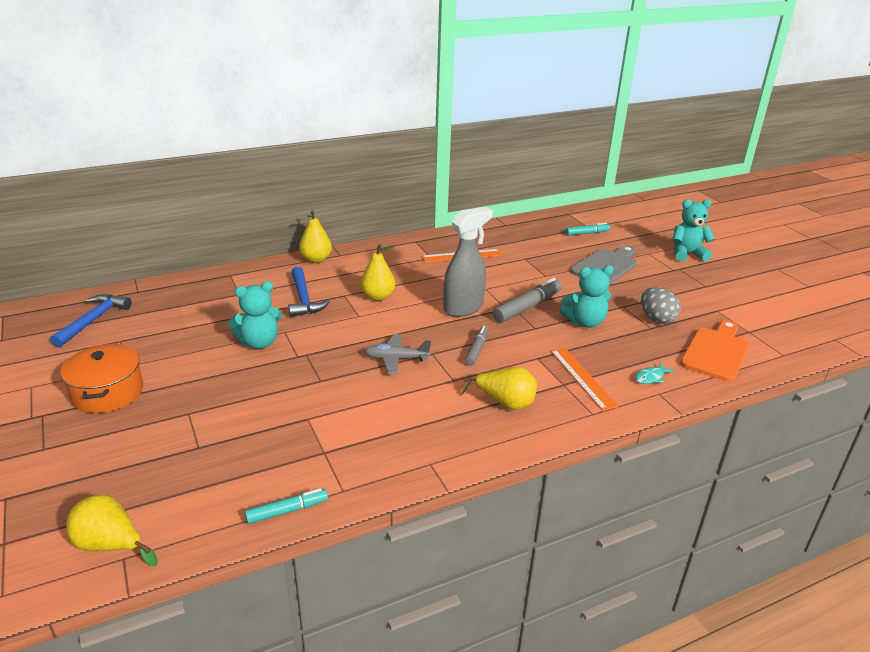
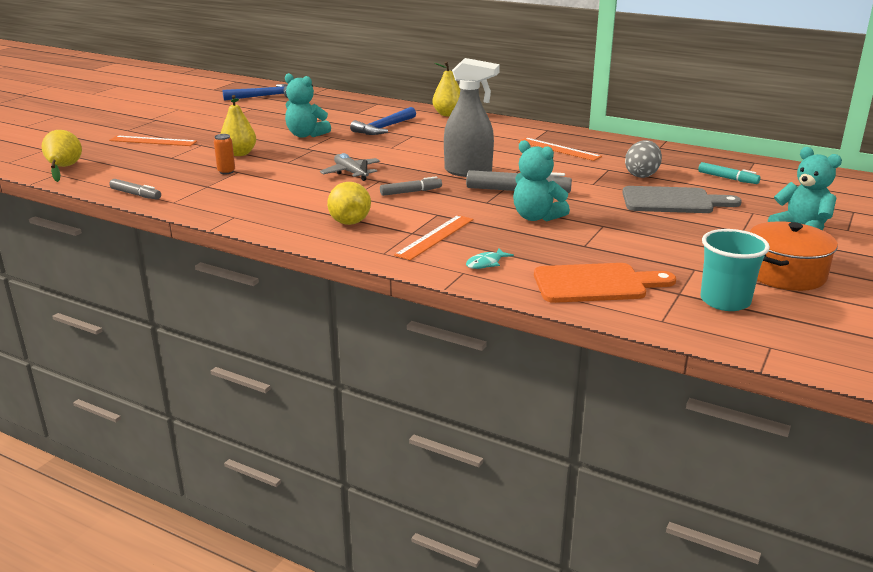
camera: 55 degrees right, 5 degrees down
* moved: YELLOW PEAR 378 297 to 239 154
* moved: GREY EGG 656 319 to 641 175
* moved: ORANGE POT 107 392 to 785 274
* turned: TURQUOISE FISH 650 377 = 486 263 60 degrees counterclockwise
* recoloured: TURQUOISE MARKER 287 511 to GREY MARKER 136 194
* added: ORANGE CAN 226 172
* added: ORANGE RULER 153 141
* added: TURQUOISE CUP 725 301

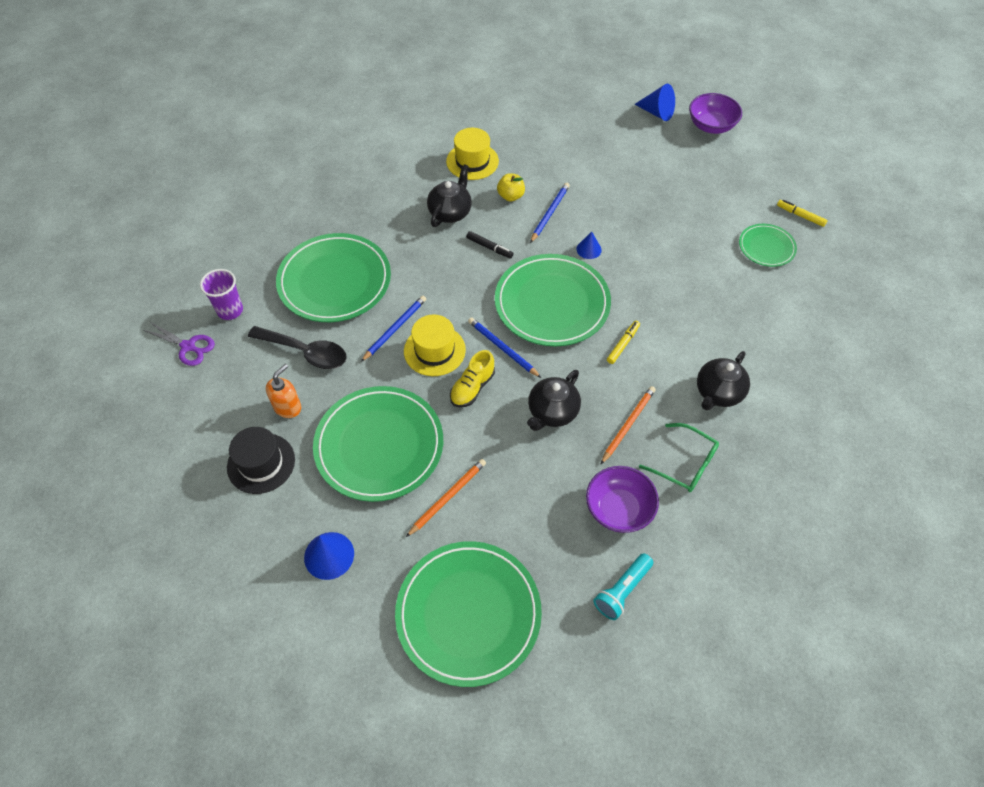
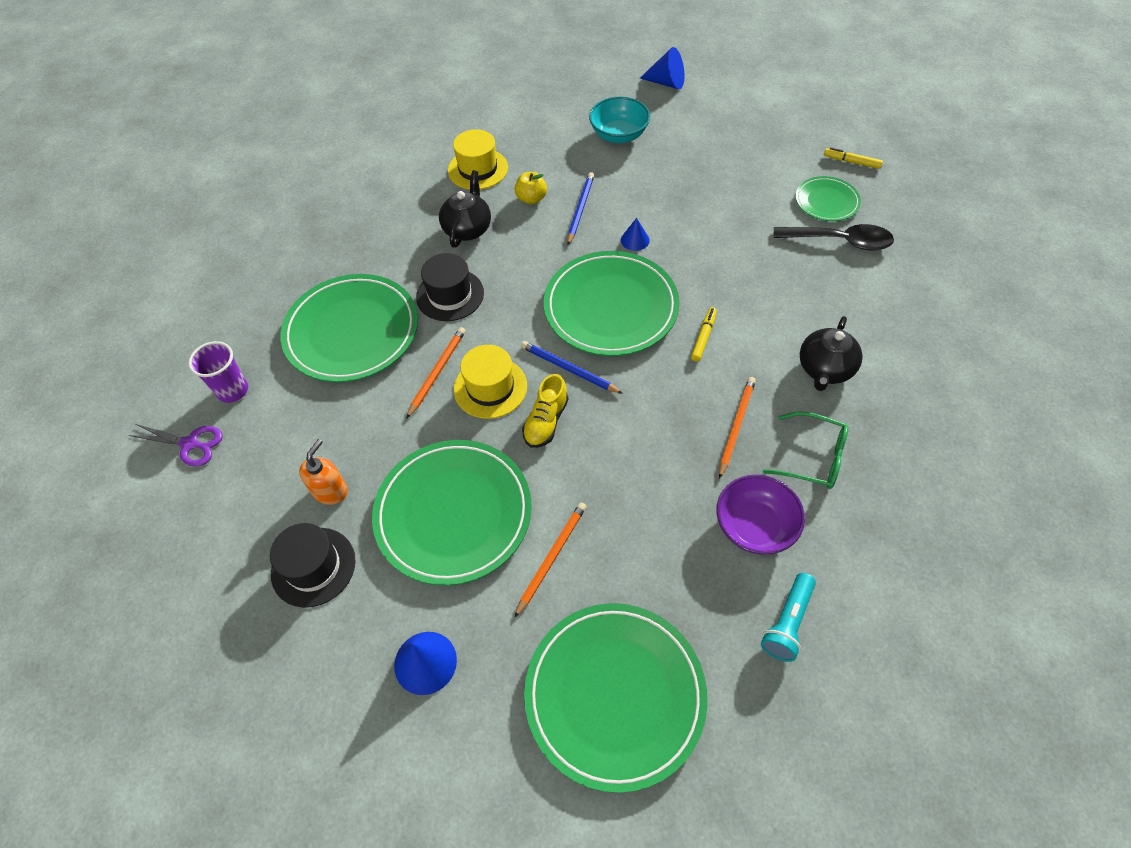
camera: 10 degrees left, 0 degrees up
* removed: PURPLE BOWL 711 126
* removed: BLACK MARKER 489 247
* recoloured: BLUE PENCIL 395 329 to ORANGE PENCIL 437 372
* moved: BLACK SPOON 306 352 to 840 241
* removed: BLACK TEAPOT 552 412
* added: TURQUOISE BOWL 619 135
* added: BLACK HAT 450 295

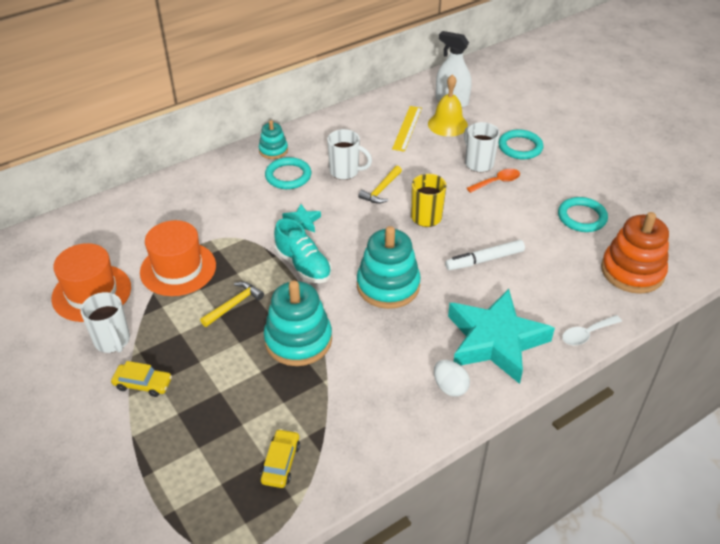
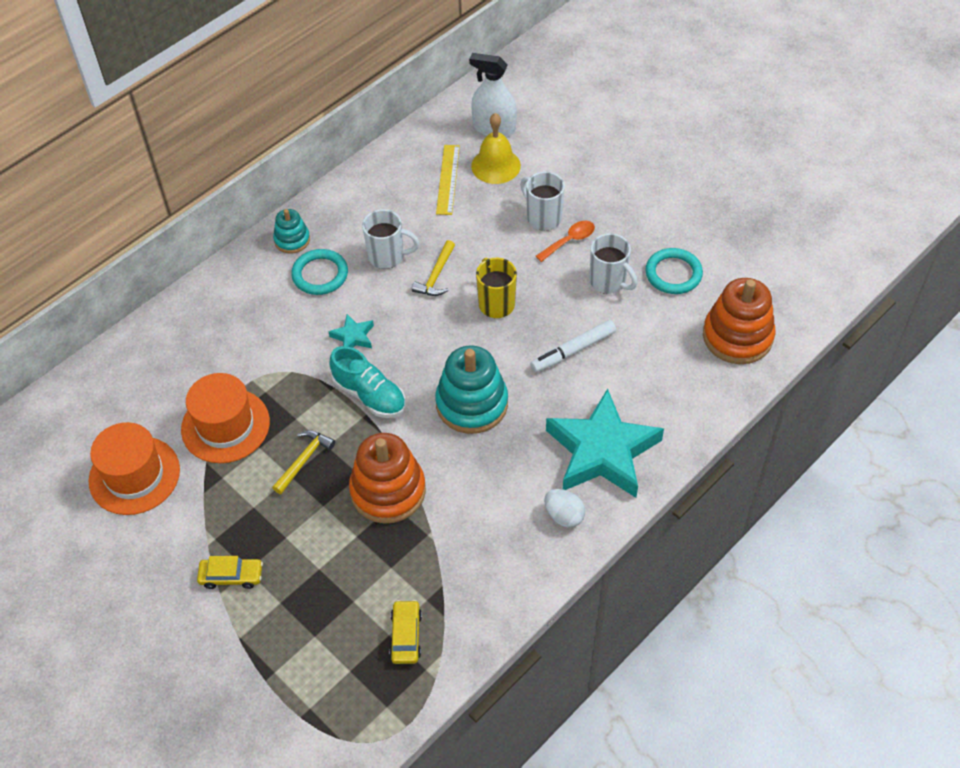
camera: 10 degrees left, 10 degrees up
* removed: TURQUOISE RING 520 147
* recoloured: TURQUOISE STACKING TOY 298 340 to ORANGE STACKING TOY 388 491
* moved: WHITE MUG 112 341 to 608 282
* removed: WHITE SPOON 586 334

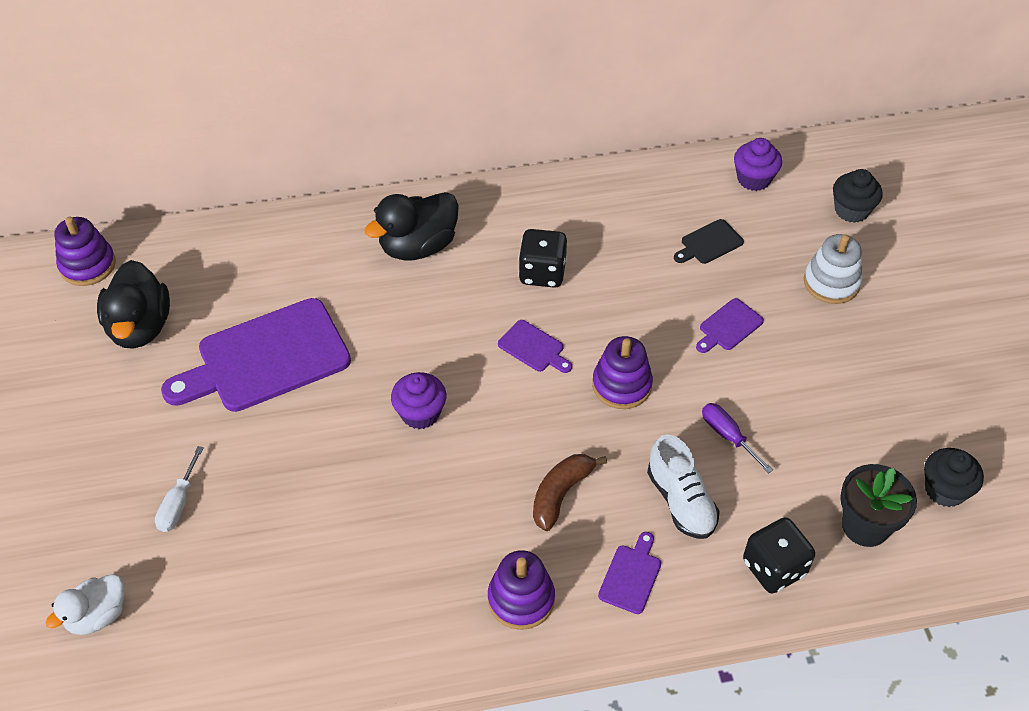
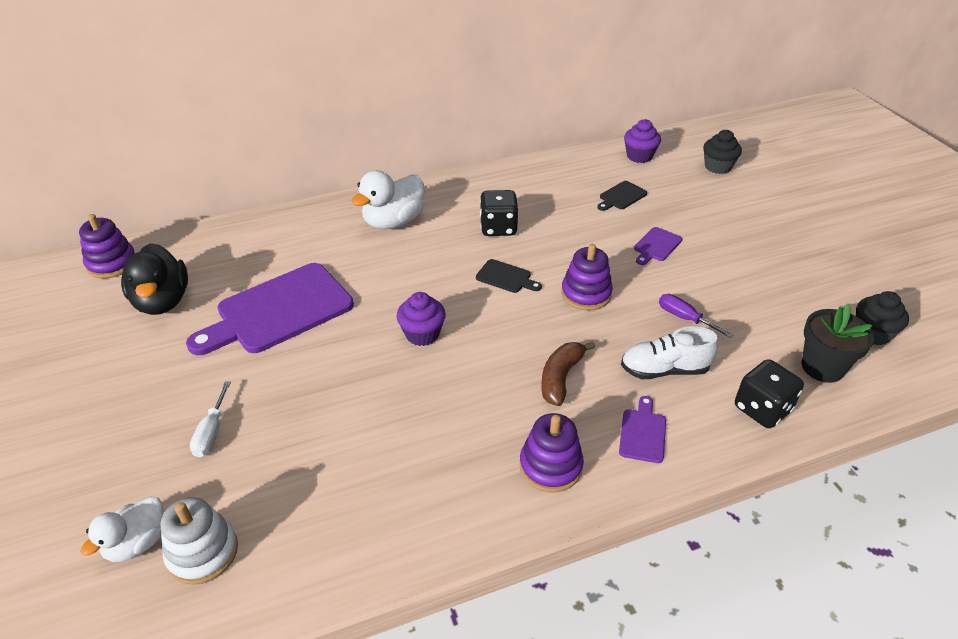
camera: 10 degrees left, 10 degrees down
* recoloured: BLACK DUCK 418 246 to WHITE DUCK 393 222
* moved: WHITE STACKING TOY 831 282 to 203 552
* recoloured: PURPLE CUTTING BOARD 533 348 to BLACK CUTTING BOARD 506 277
* turned: WHITE SHOE 681 501 = 664 370 120 degrees clockwise

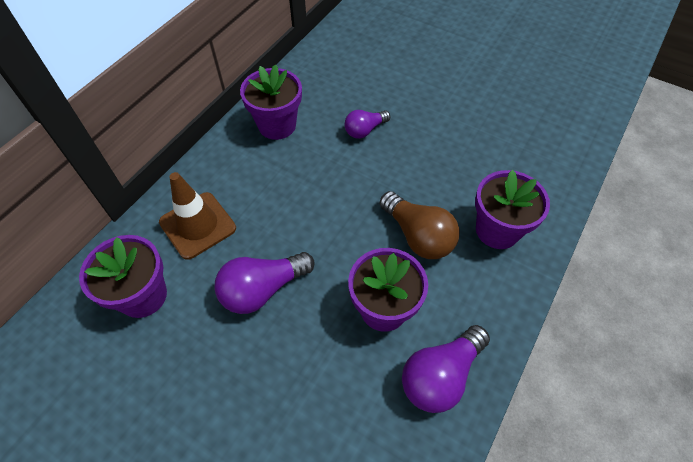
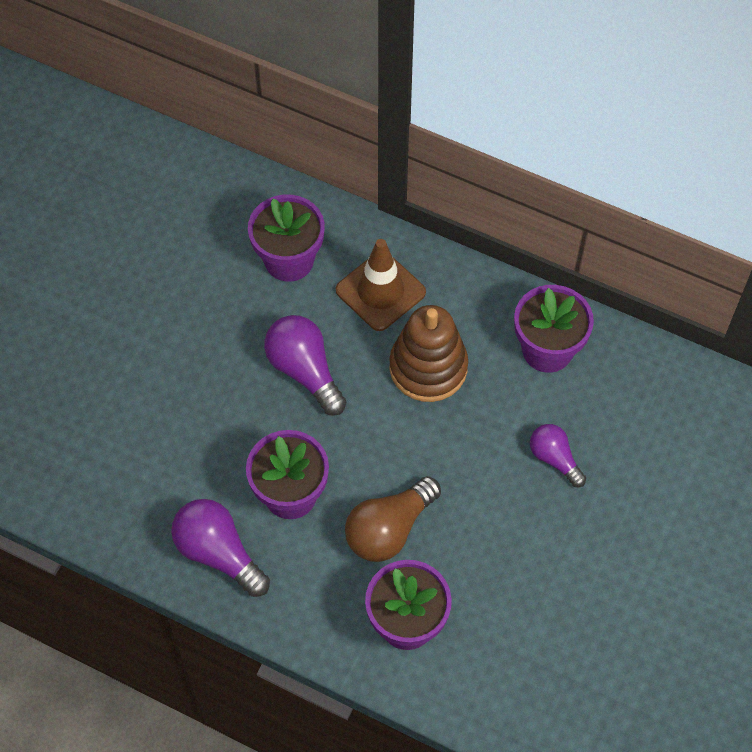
camera: 85 degrees right, 5 degrees up
* added: BROWN STACKING TOY 428 367

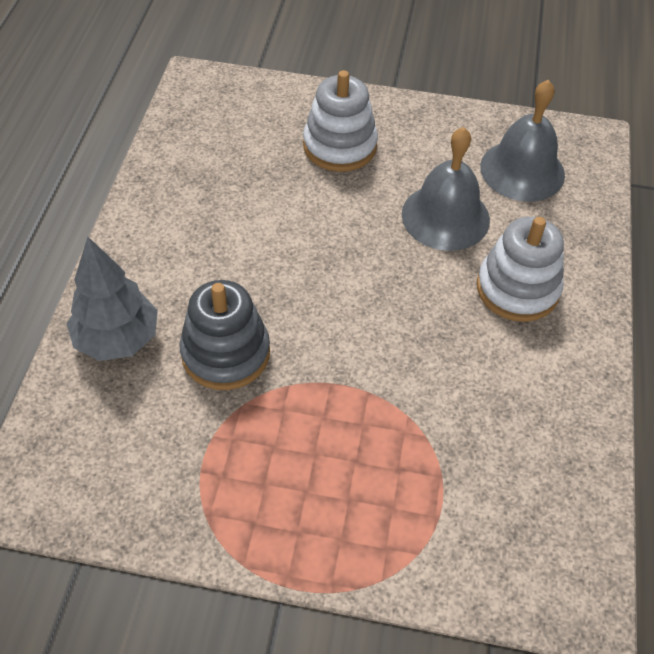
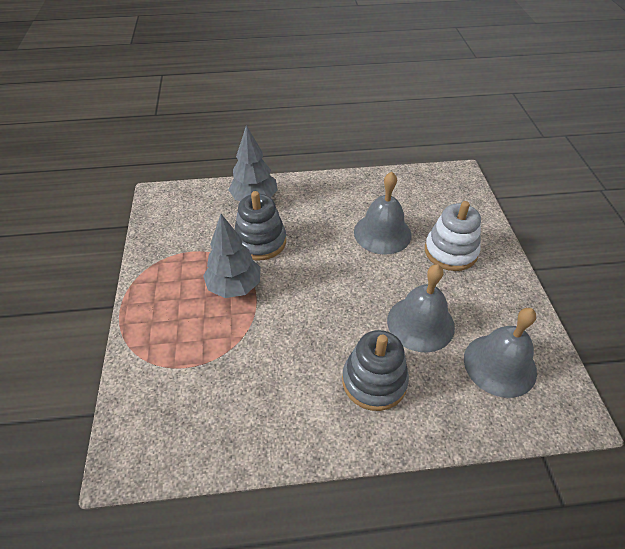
camera: 75 degrees right, 5 degrees down
* recoloured: WHITE STACKING TOY 517 289 to GREY STACKING TOY 374 381
* added: GREY BELL 382 233
* added: GREY TREE 234 286

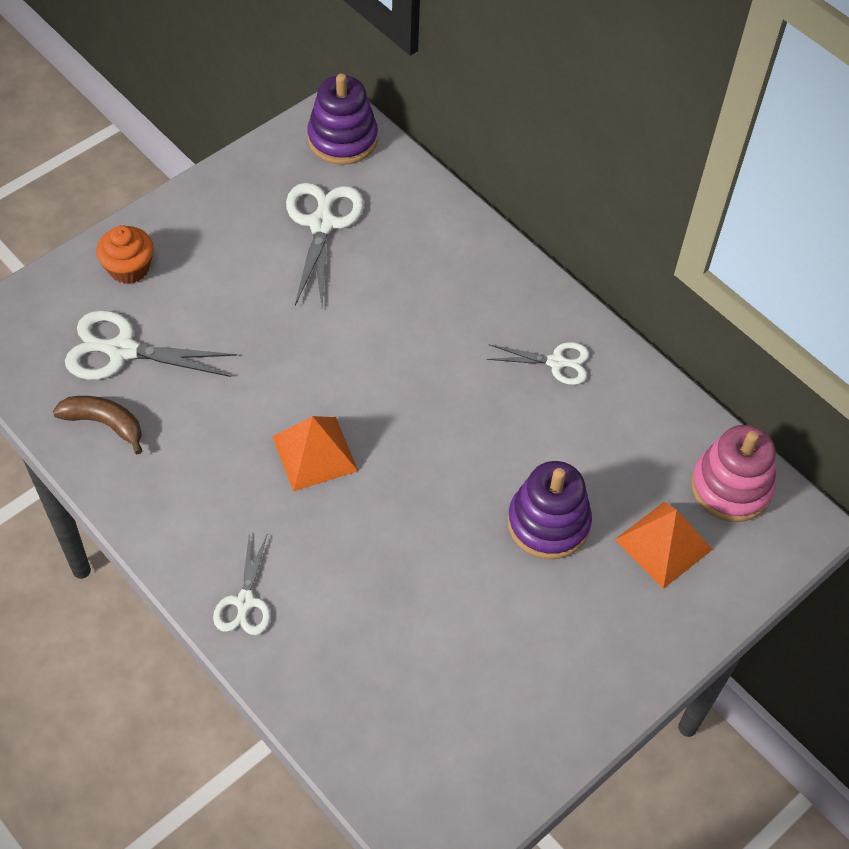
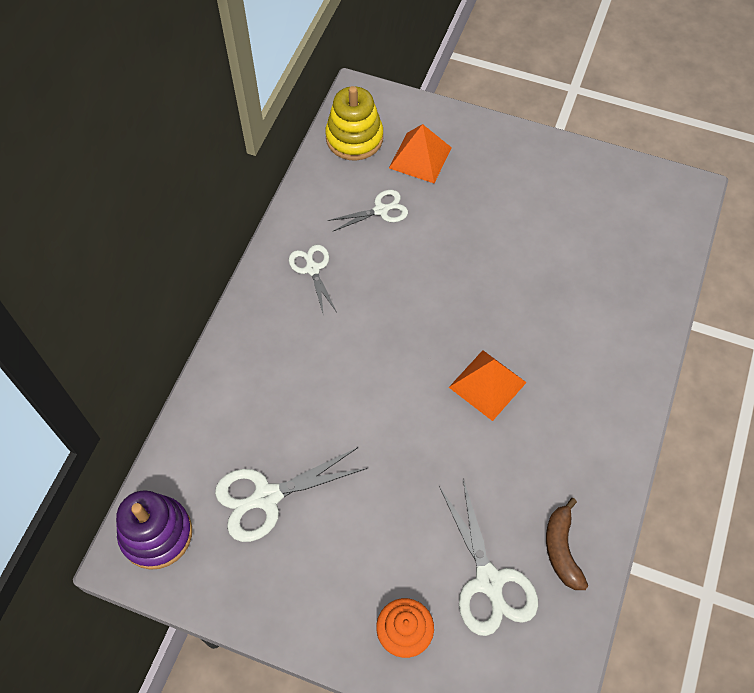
camera: 115 degrees left, 5 degrees up
* recoloured: PINK STACKING TOY 731 487 to YELLOW STACKING TOY 354 138
* removed: PURPLE STACKING TOY 548 523
* moved: WHITE SCISSORS 245 603 to 381 210

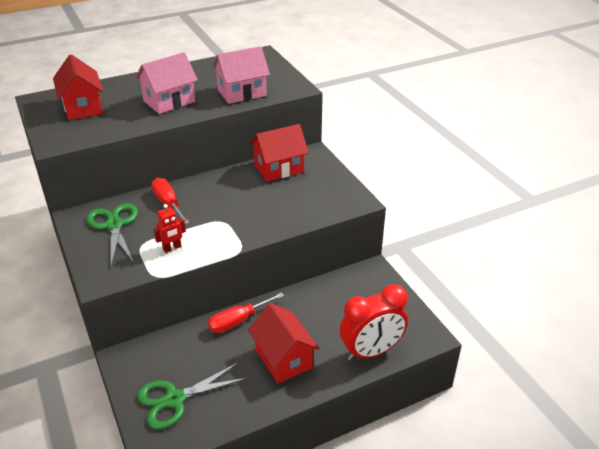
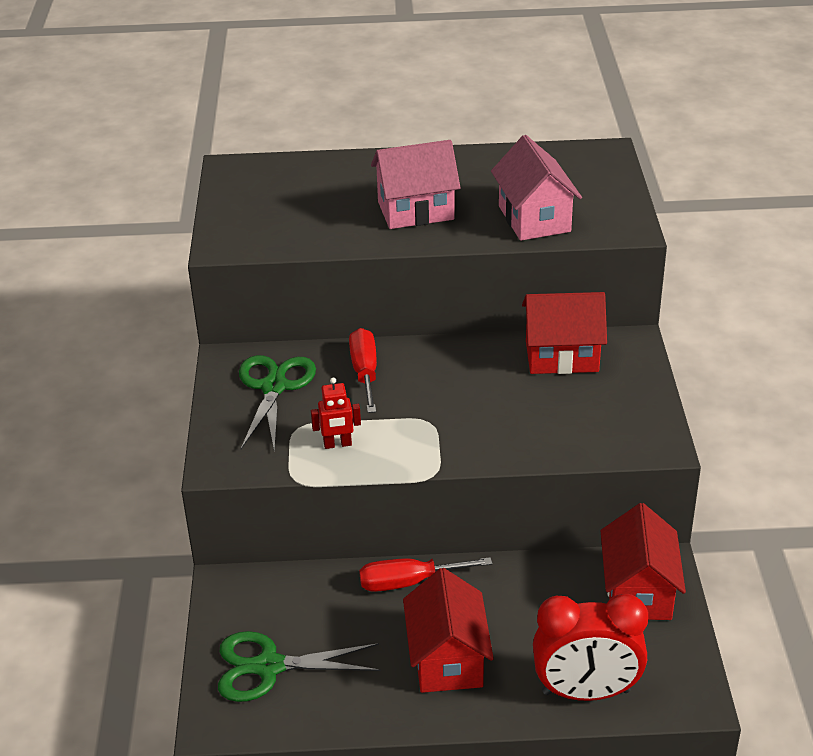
camera: 25 degrees right, 0 degrees up
* turned: PINK HOUSE 242 93 = 534 219 75 degrees clockwise
* moved: RED HOUSE 83 107 to 638 592

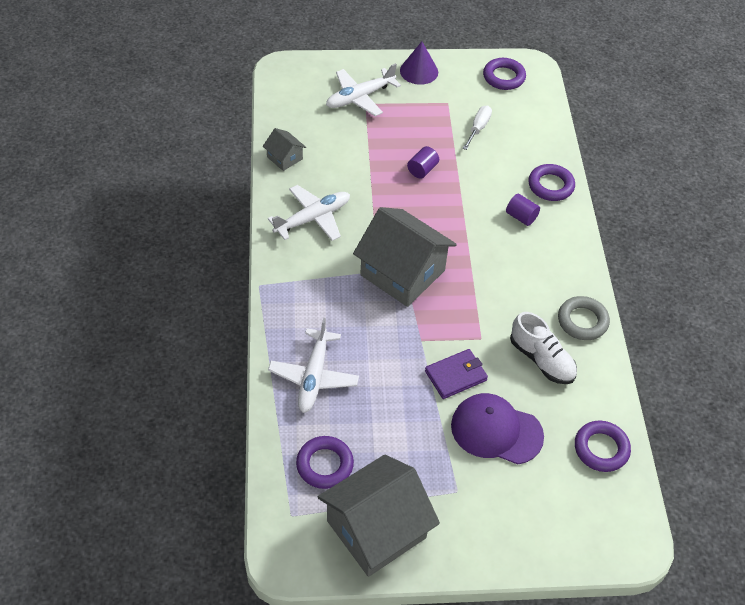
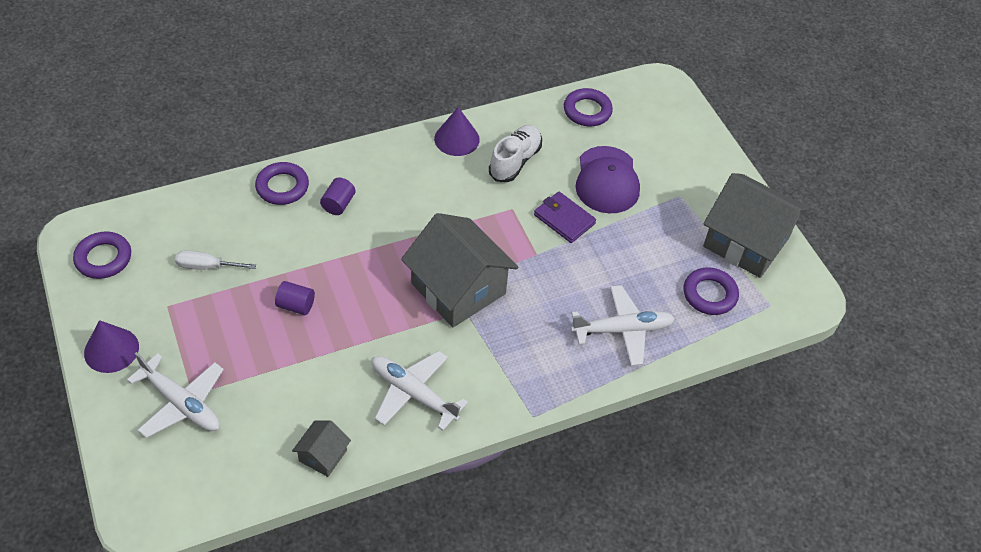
camera: 110 degrees left, 0 degrees up
* turned: GREY HOUSE 402 273 = 458 288 60 degrees counterclockwise
* replaced: GREY RING 582 321 to PURPLE CONE 457 139

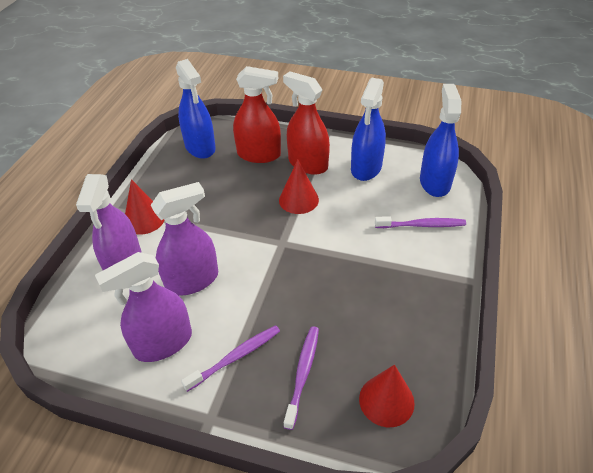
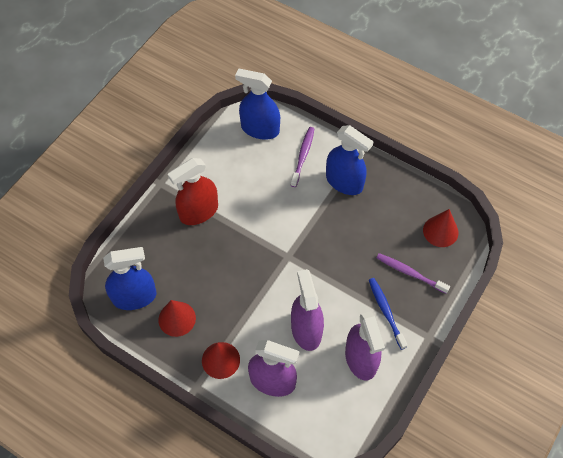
camera: 75 degrees left, 15 degrees up
* removed: RED SPRAY BOTTLE 259 154
* moved: BLUE SPRAY BOTTLE 366 168 to 344 182
* moved: RED CONE 298 200 to 177 319
* recoloured: PURPLE TOOTHBRUSH 235 357 to BLUE TOOTHBRUSH 386 312

